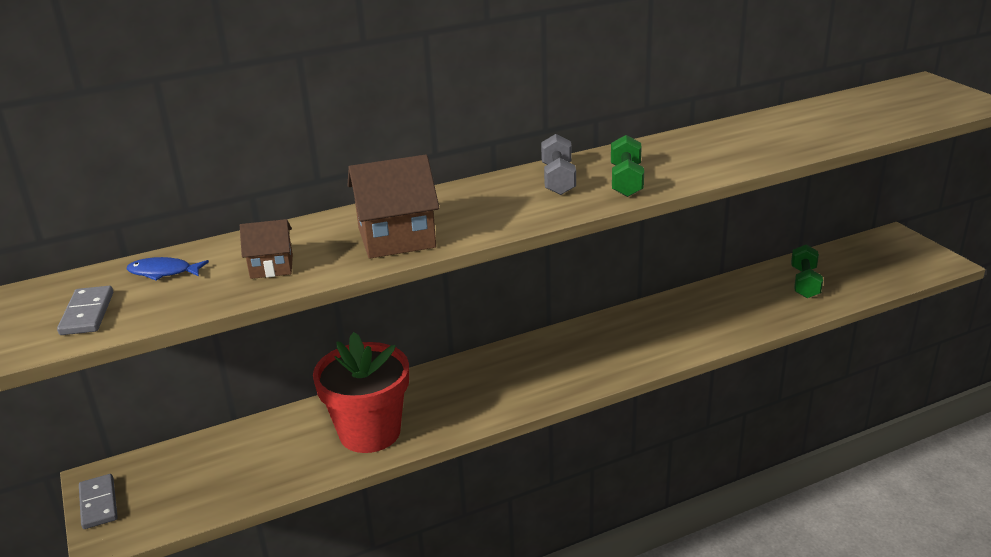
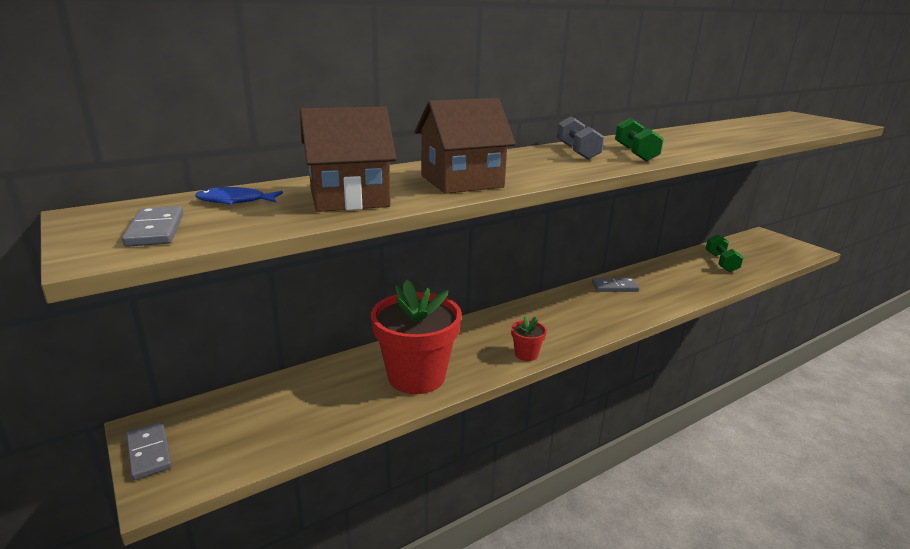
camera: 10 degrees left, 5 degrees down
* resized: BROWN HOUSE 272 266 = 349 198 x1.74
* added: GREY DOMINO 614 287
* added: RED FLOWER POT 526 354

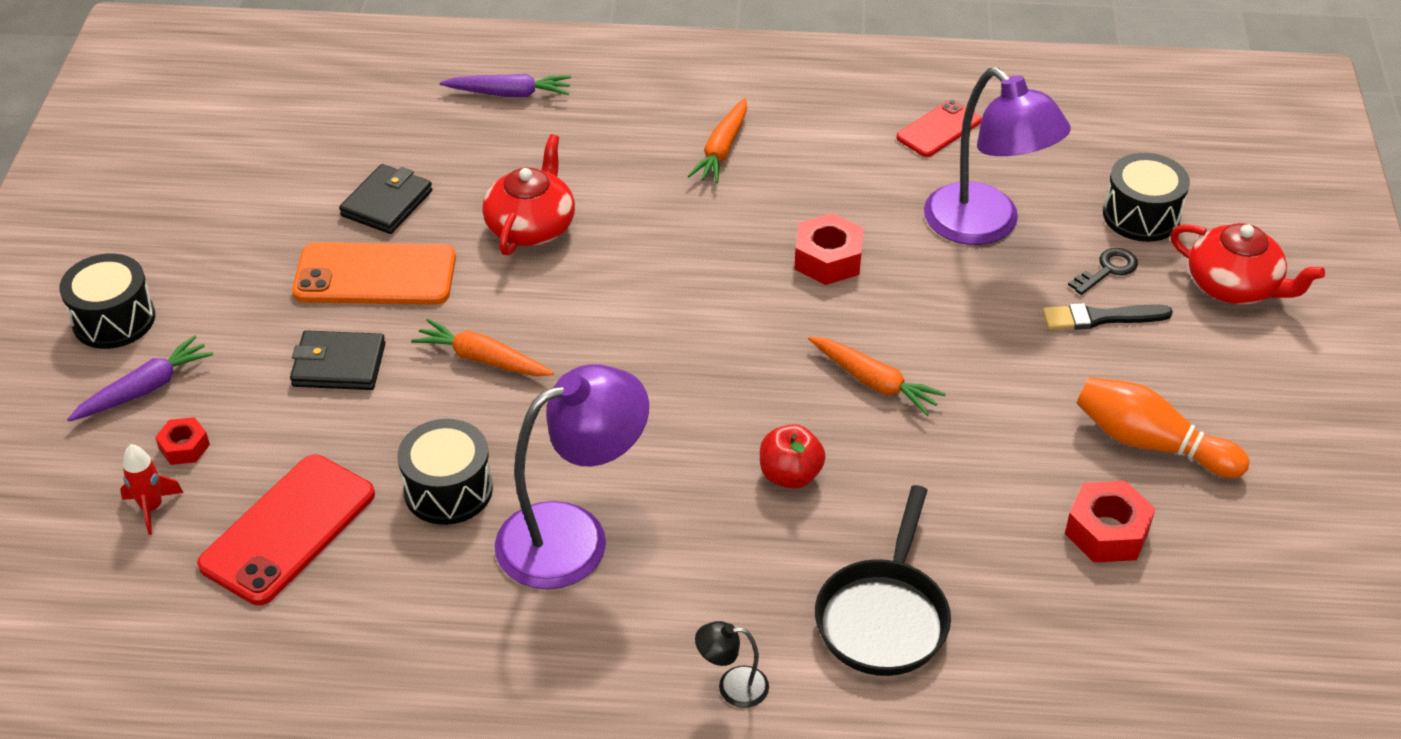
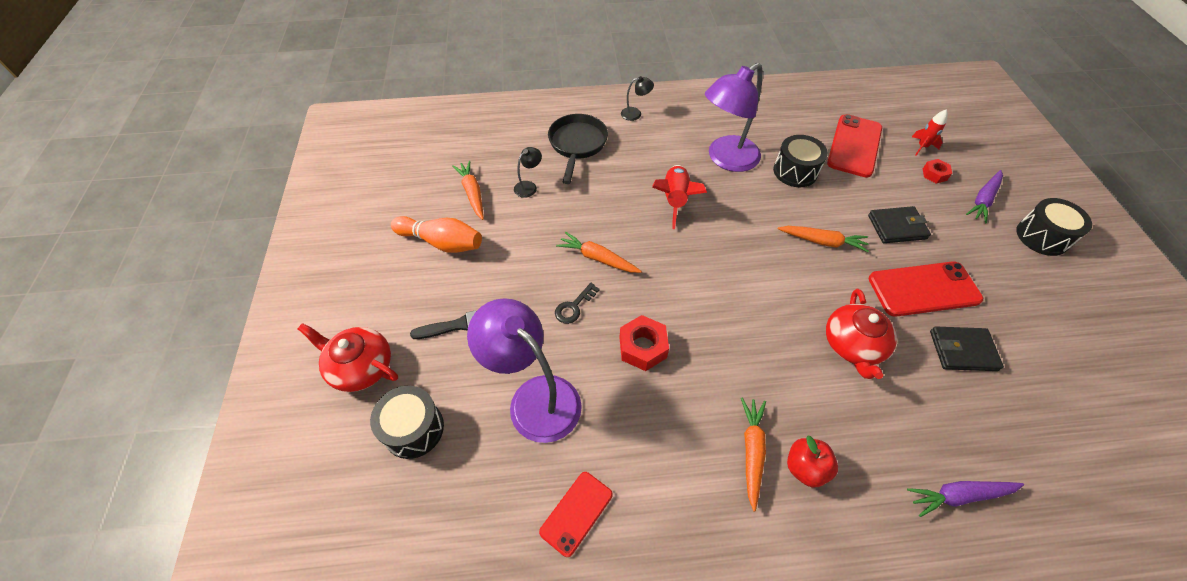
camera: 170 degrees right, 10 degrees up
* turned: BLACK WALLET 387 203 = 962 350 75 degrees clockwise
* recoloured: ORANGE PHONE 375 275 to RED PHONE 923 289
* moved: BLACK KEY 1107 270 to 574 306
* moved: RED APPLE 790 475 to 805 468
* replaced: RED NUT 1107 531 to ORANGE CARROT 472 193
* added: BLACK LAMP 529 186
* added: RED ROCKET 675 200

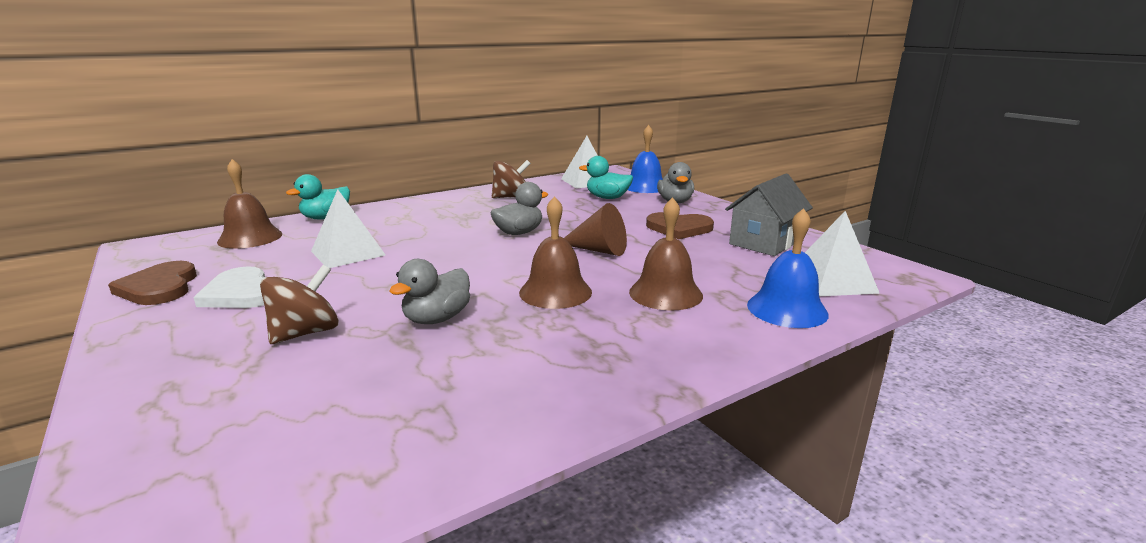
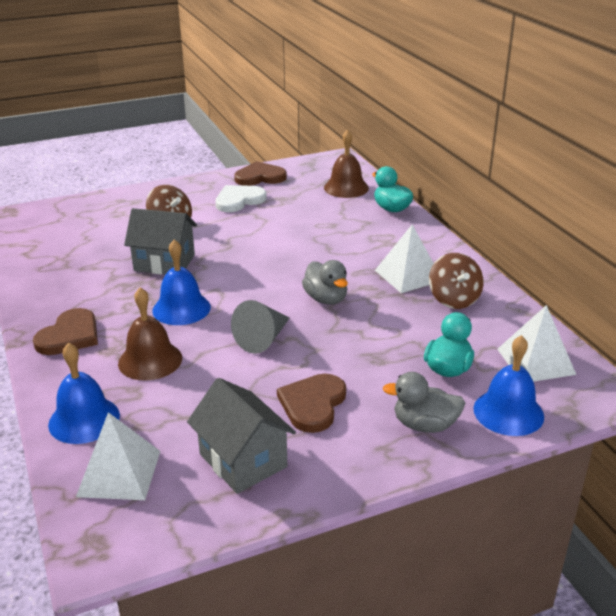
camera: 100 degrees right, 10 degrees up
* moved: WHITE PYRAMID 348 253 to 408 275
* recoloured: BROWN BELL 555 292 to BLUE BELL 181 308
* recoloured: BROWN CONE 598 250 to GREY CONE 263 339
* replaced: GREY DUCK 437 319 to GREY HOUSE 164 263
* added: BROWN HEART 70 335

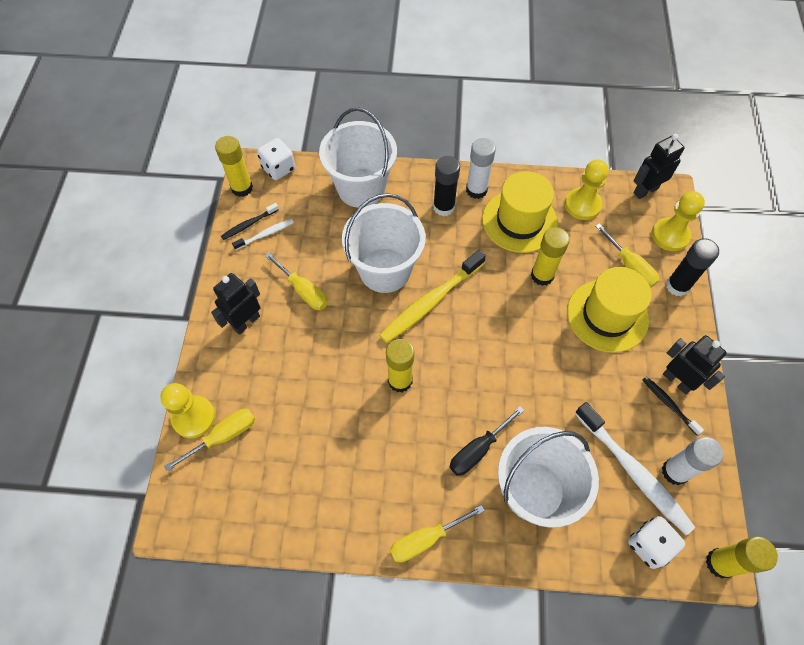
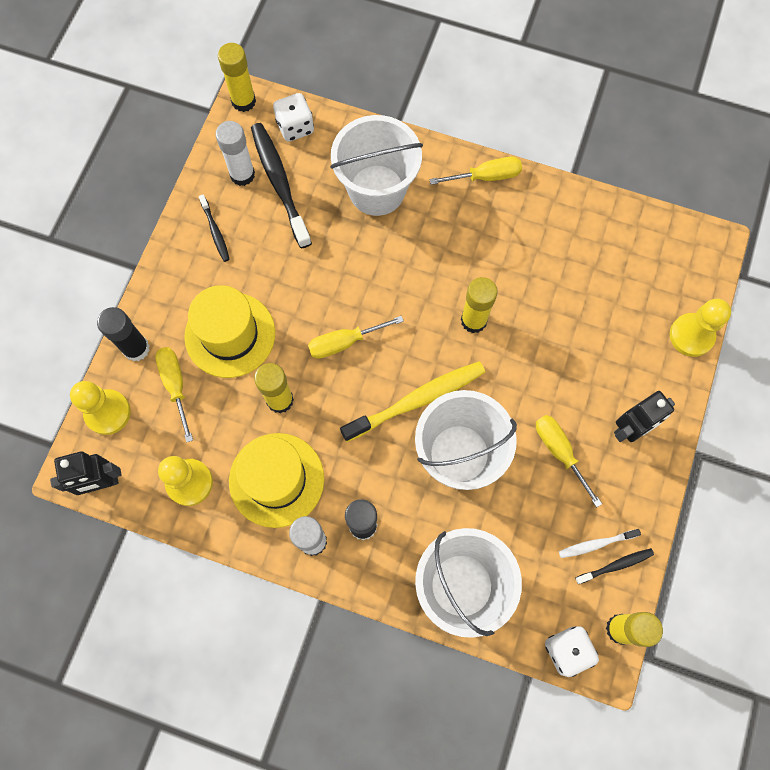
camera: 165 degrees left, 10 degrees up
* removed: BLACK ROBOT 677 380
* recoloured: WHITE TOOTHBRUSH 633 472 to BLACK TOOTHBRUSH 279 183
* removed: BLACK SCREWDRIVER 478 450
* moved: YELLOW SCREWDRIVER 223 436 to 344 342

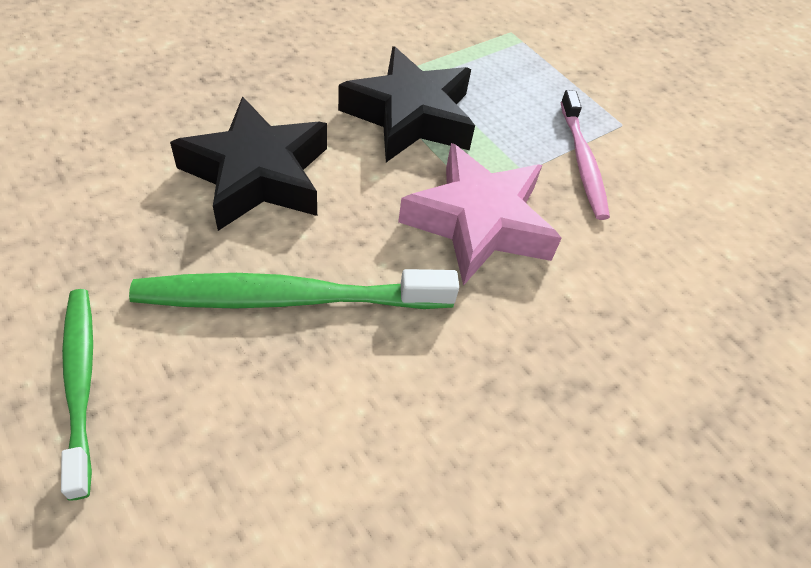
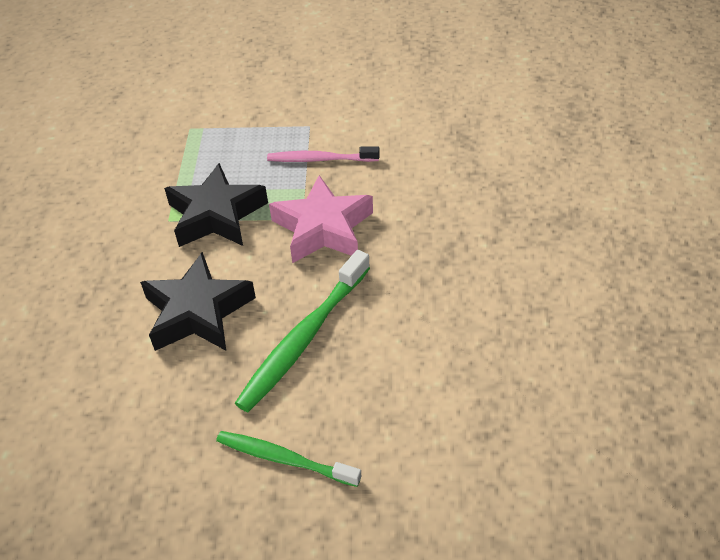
camera: 45 degrees left, 5 degrees down
* turned: PINK TOOTHBRUSH 582 162 = 320 159 150 degrees clockwise

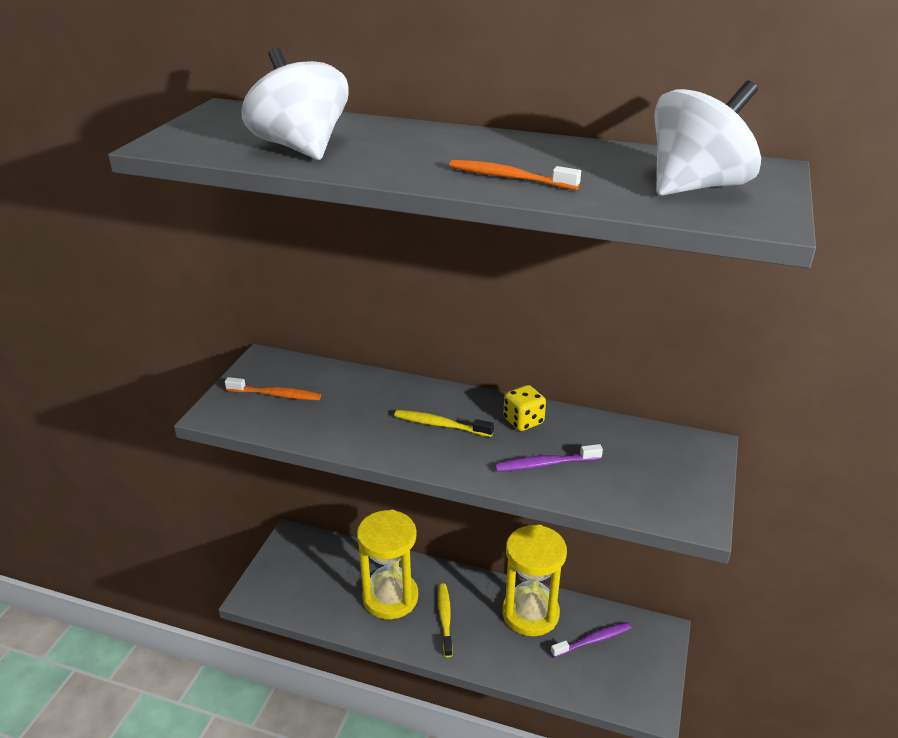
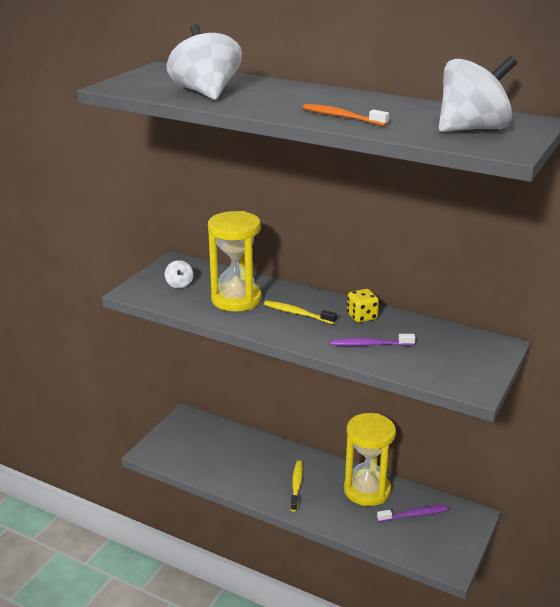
camera: 10 degrees right, 5 degrees down
* replaced: ORANGE TOOTHBRUSH 276 395 to WHITE SPINNING TOP 179 284
* moved: YELLOW HOURGLASS 390 597 to 236 299

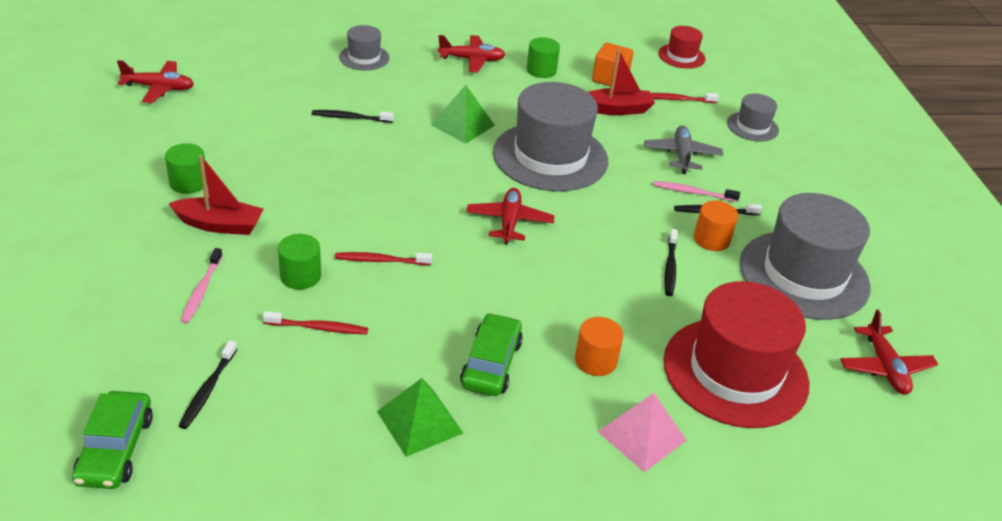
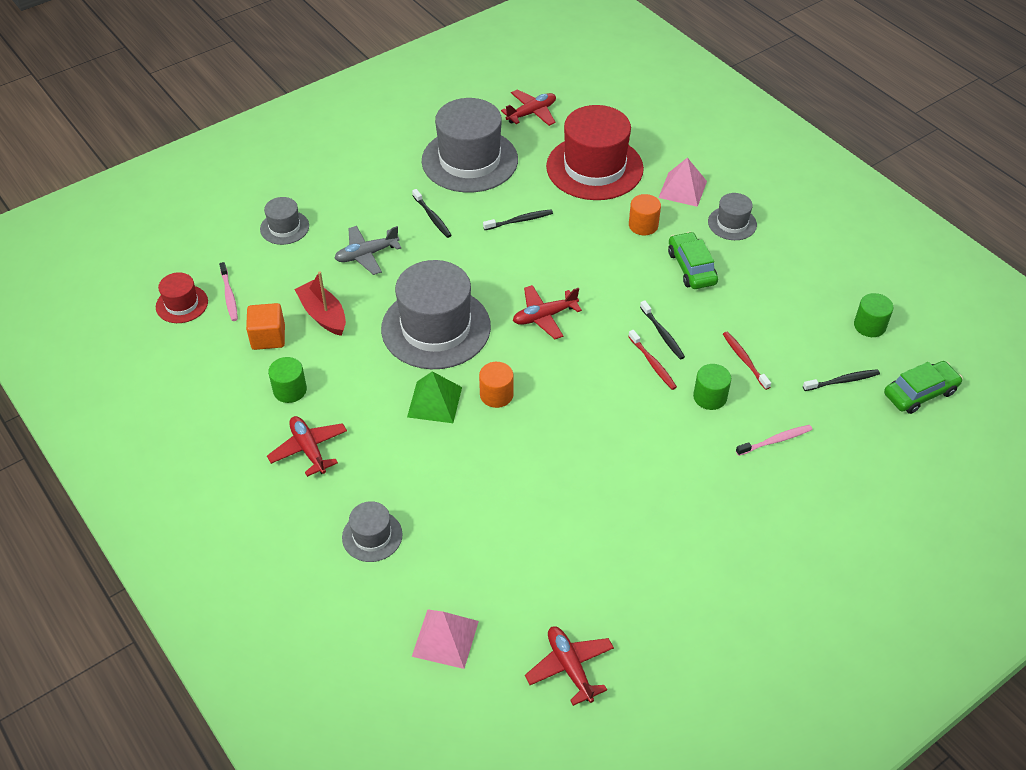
camera: 115 degrees left, 10 degrees up
* removed: RED TOOTHBRUSH 677 99
* moved: BLACK TOOTHBRUSH 350 118 to 662 334
* moved: GREEN CYLINDER 188 183 to 869 325
* removed: RED BOAT 220 225
* moved: PINK TOOTHBRUSH 693 192 to 229 296
* moved: ORANGE CYLINDER 711 239 to 496 395
* turned: GREEN CAR 491 364 = 691 267 90 degrees clockwise
* removed: GREEN PYRAMID 419 422
* added: GREY HAT 732 223
* added: PINK PYRAMID 445 638

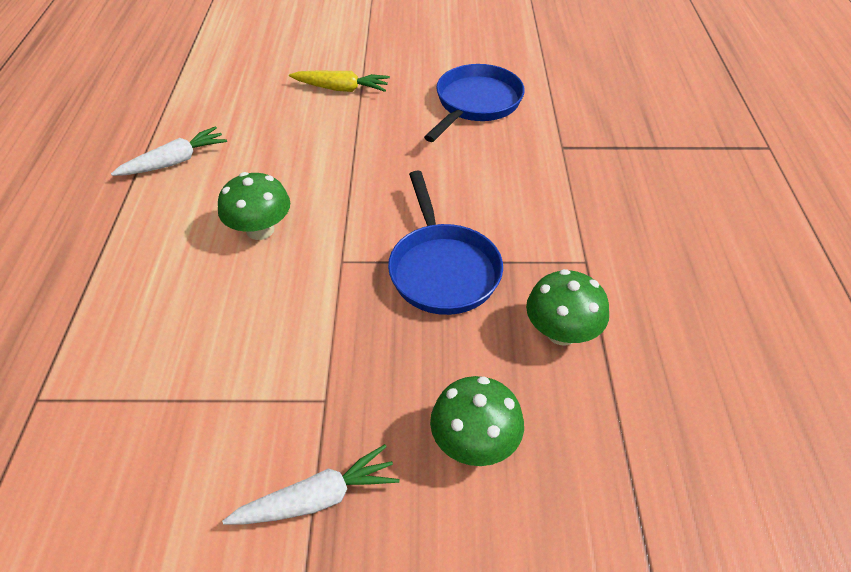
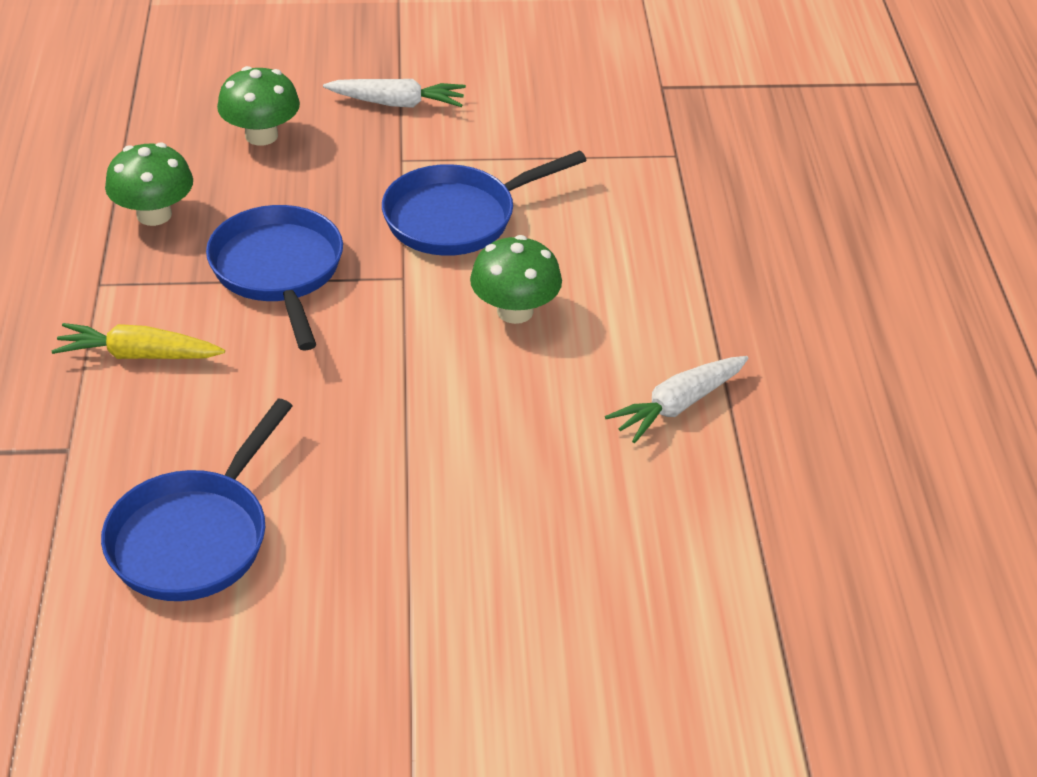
camera: 175 degrees right, 5 degrees down
* moved: YELLOW CARROT 341 89 to 138 355
* turned: WHITE CARROT 317 499 = 397 103 150 degrees counterclockwise
* added: BLUE PAN 457 217

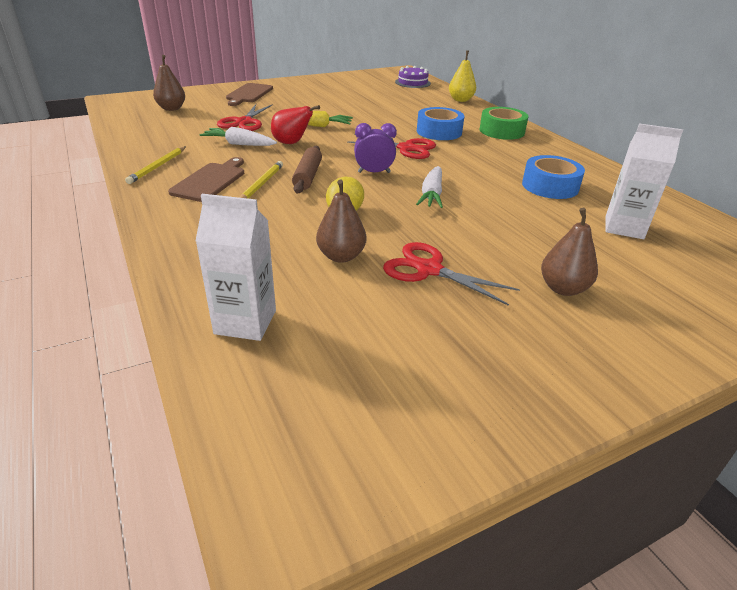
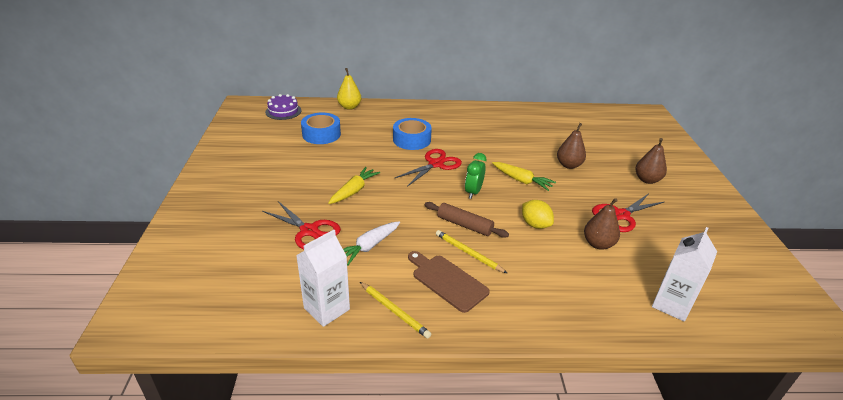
camera: 65 degrees left, 0 degrees up
* moved: BROWN PEAR 171 108 to 568 165
* removed: BROWN CUTTING BOARD 248 94
* removed: RED PEAR 291 143
* removed: GREEN TAPE 502 131
* recoloured: PURPLE CLOCK 374 172 to GREEN CLOCK 473 192
* moved: WHITE CARTON 624 227 to 326 309
* moved: BLUE TAPE 550 186 to 321 134
* recoloured: WHITE CARROT 431 194 to YELLOW CARROT 521 180

